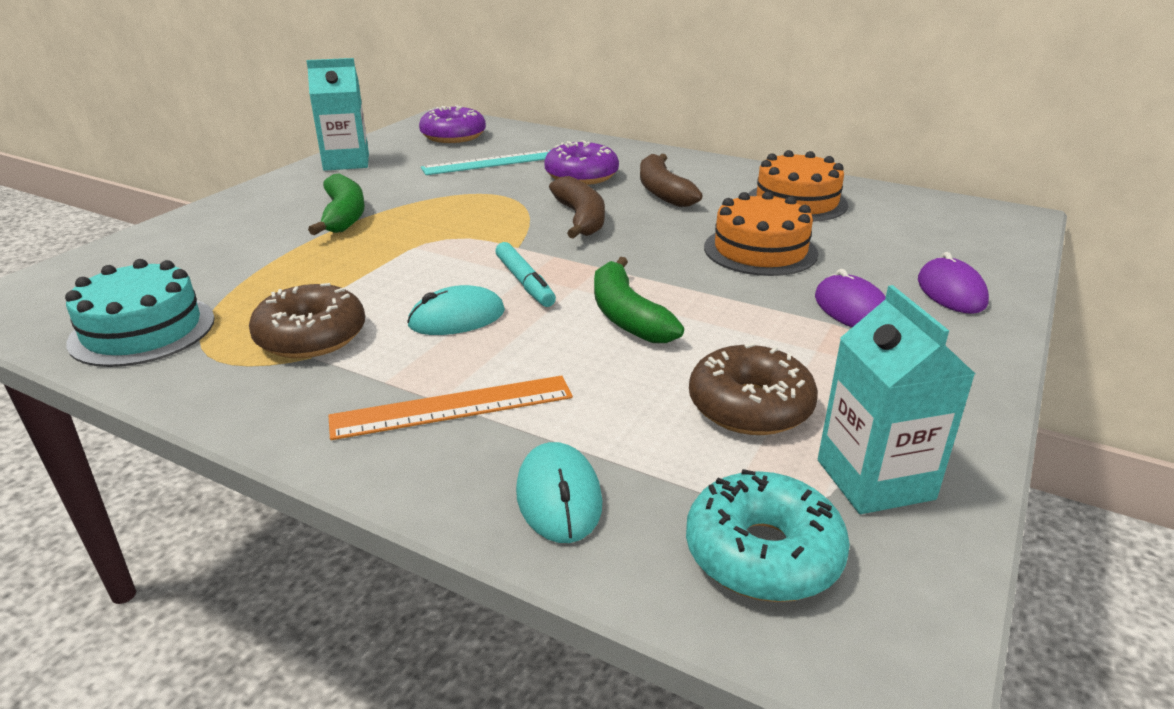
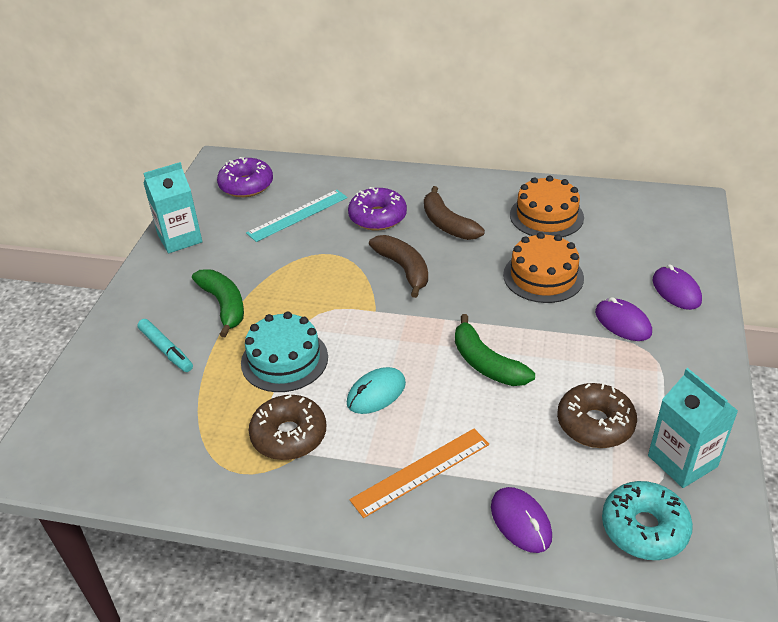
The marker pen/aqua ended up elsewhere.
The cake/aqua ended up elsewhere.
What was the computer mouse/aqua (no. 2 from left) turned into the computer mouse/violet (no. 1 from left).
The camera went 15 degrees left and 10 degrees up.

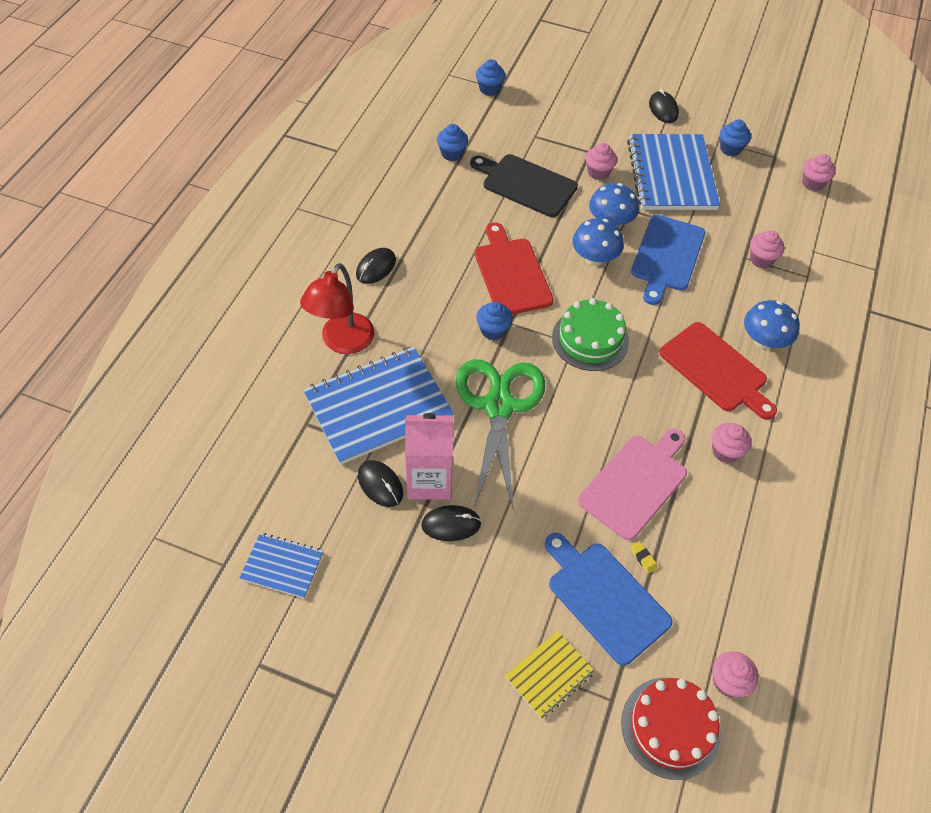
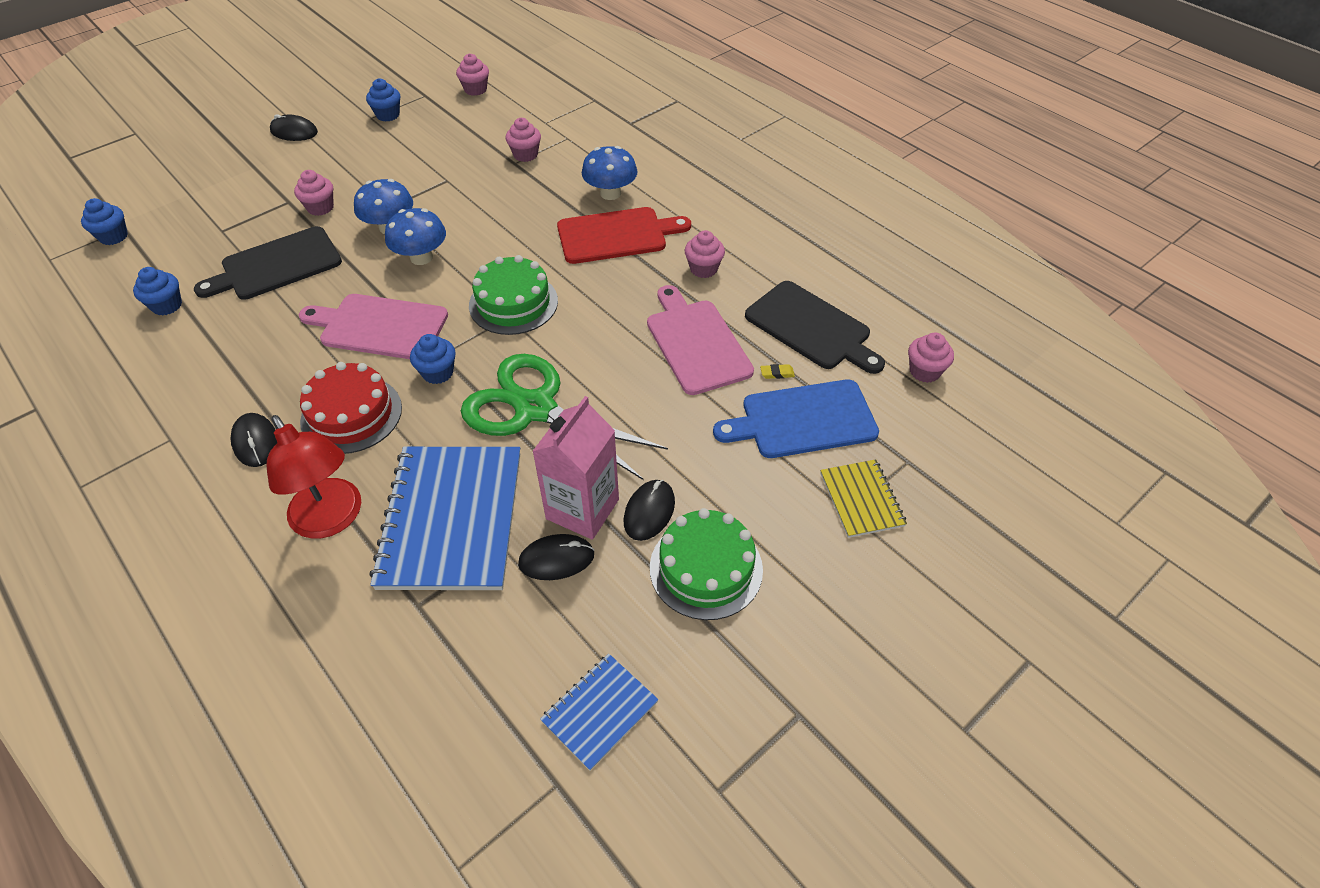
What was the cutting board/red (no. 1 from left) turned into the cutting board/rose-pink (no. 1 from left).
The cake/red ended up elsewhere.
The second view gained the cake/green (no. 2 from left).
The second view gained the cutting board/jet-black (no. 2 from left).
The second view lost the notepad/blue (no. 3 from left).
The second view lost the cutting board/blue (no. 2 from left).
The camera went 60 degrees left and 5 degrees down.

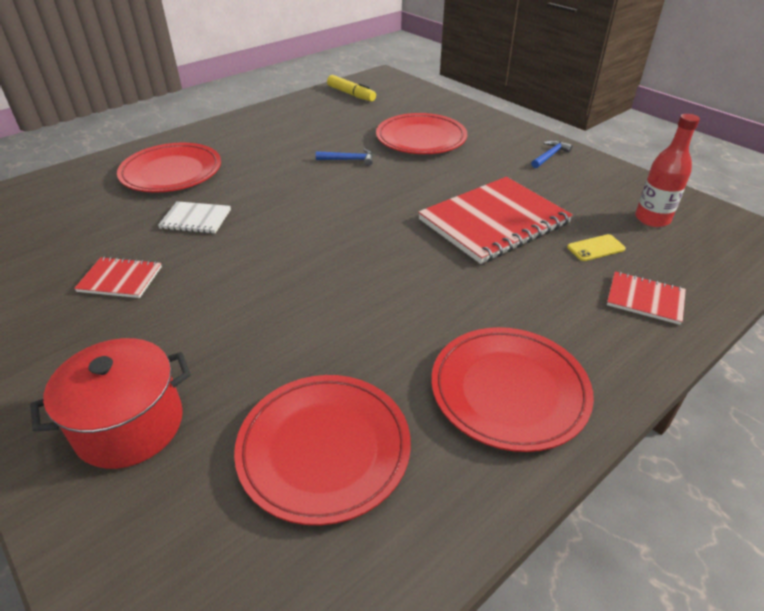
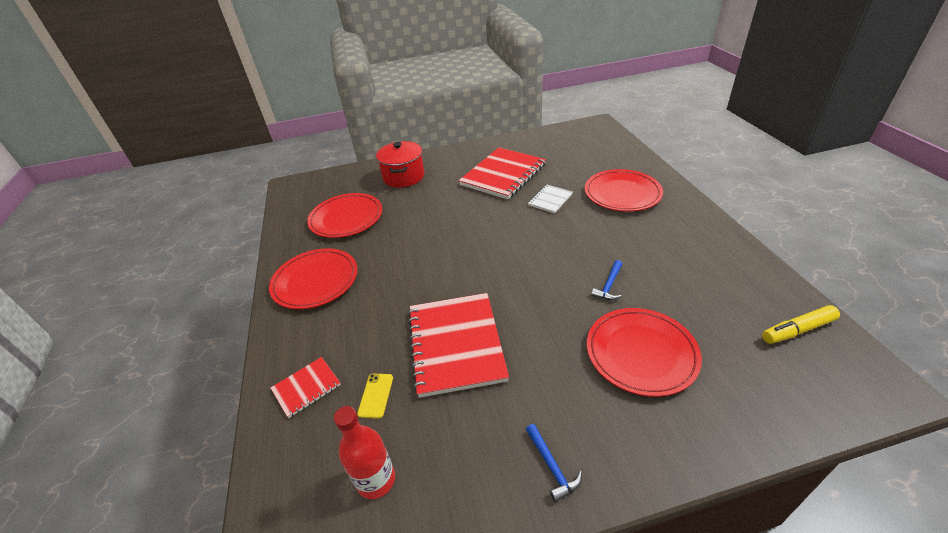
The size of the notepad/red (no. 1 from left in the first image) changed by a factor of 2.08.
The camera went 120 degrees right and 0 degrees up.

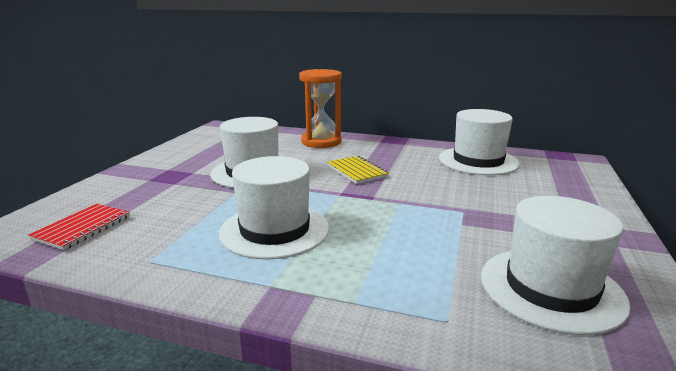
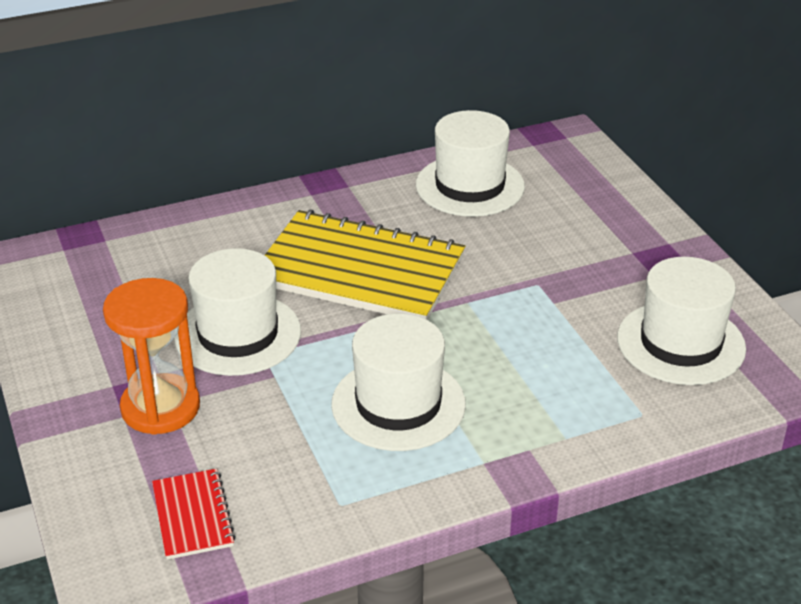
The sandglass/orange-coloured ended up elsewhere.
The size of the notepad/bright yellow changed by a factor of 2.20.
The camera went 40 degrees left and 15 degrees up.

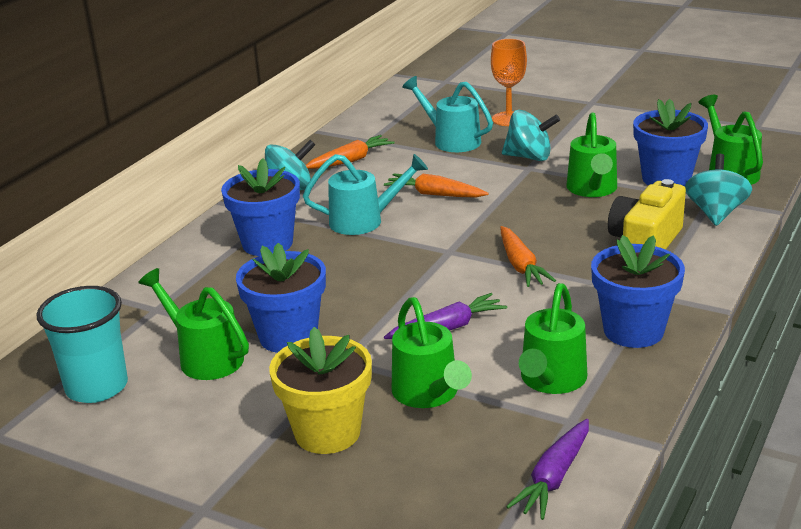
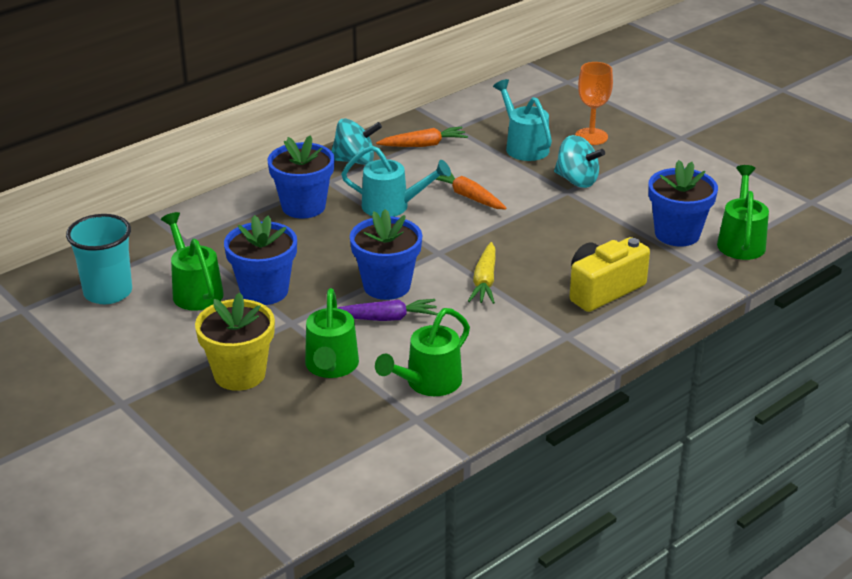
The potted plant/blue (no. 3 from left) ended up elsewhere.
What was the root vegetable/orange-coloured (no. 3 from left) turned into the root vegetable/bright yellow.
The second view lost the root vegetable/violet (no. 2 from left).
The second view lost the sprinkling can/green (no. 4 from left).
The second view lost the whirligig/aqua (no. 3 from left).
The camera went 20 degrees right and 5 degrees up.

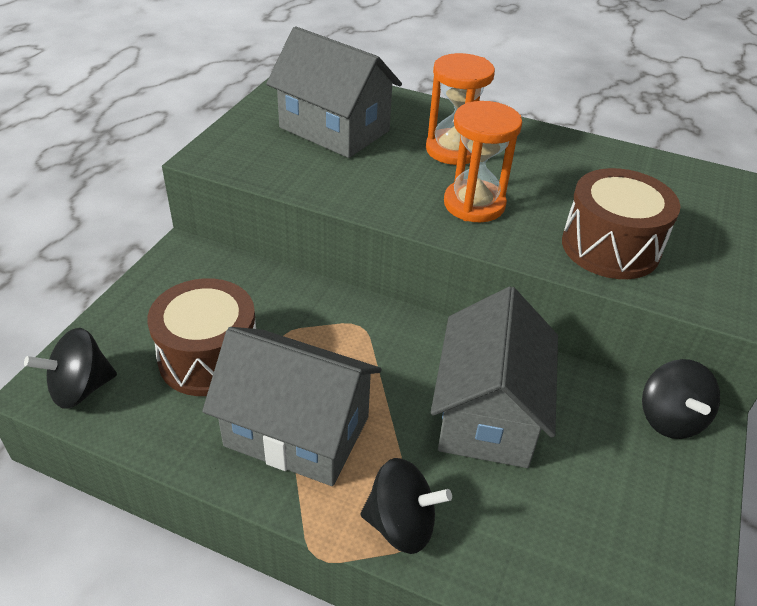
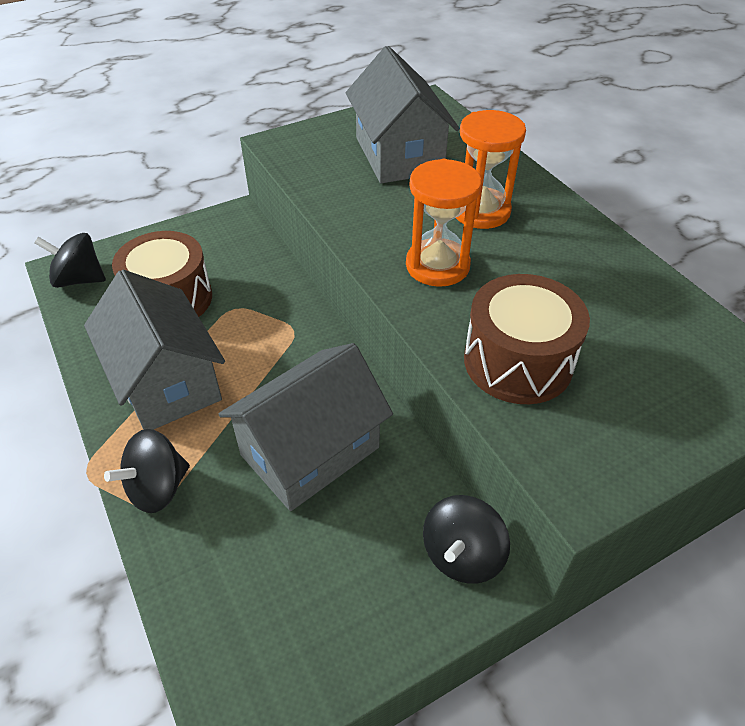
The whirligig/jet-black (no. 2 from left) ended up facing another way, 90 degrees clockwise from before.
The camera went 40 degrees right and 5 degrees up.

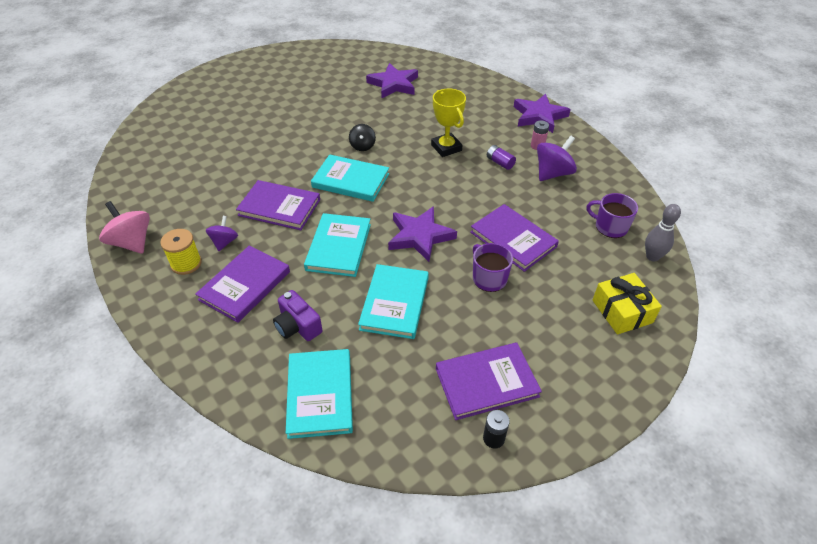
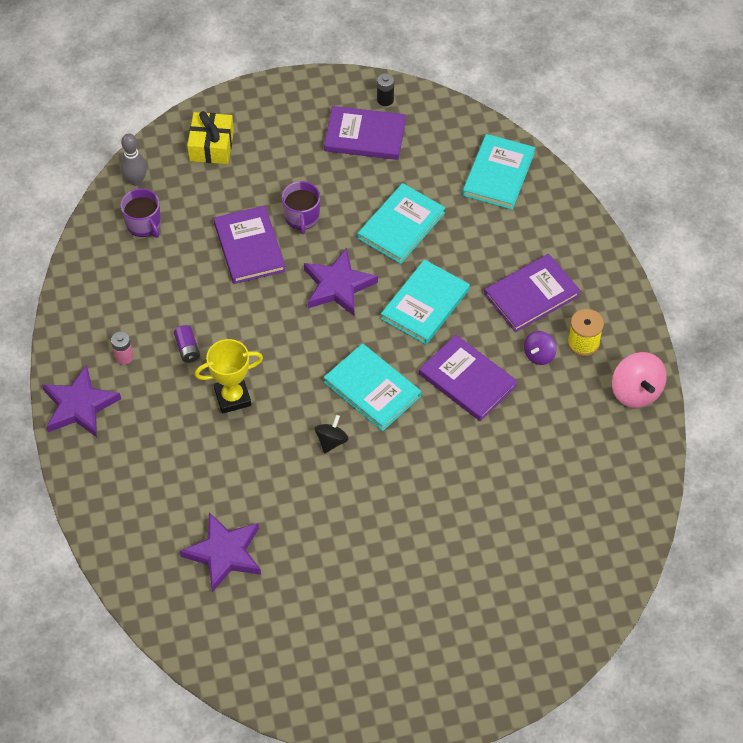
The prize cup/bright yellow ended up facing another way, 75 degrees clockwise from before.
The second view lost the compact camera/violet.
The second view lost the whirligig/violet (no. 2 from left).
The camera went 155 degrees left and 10 degrees up.

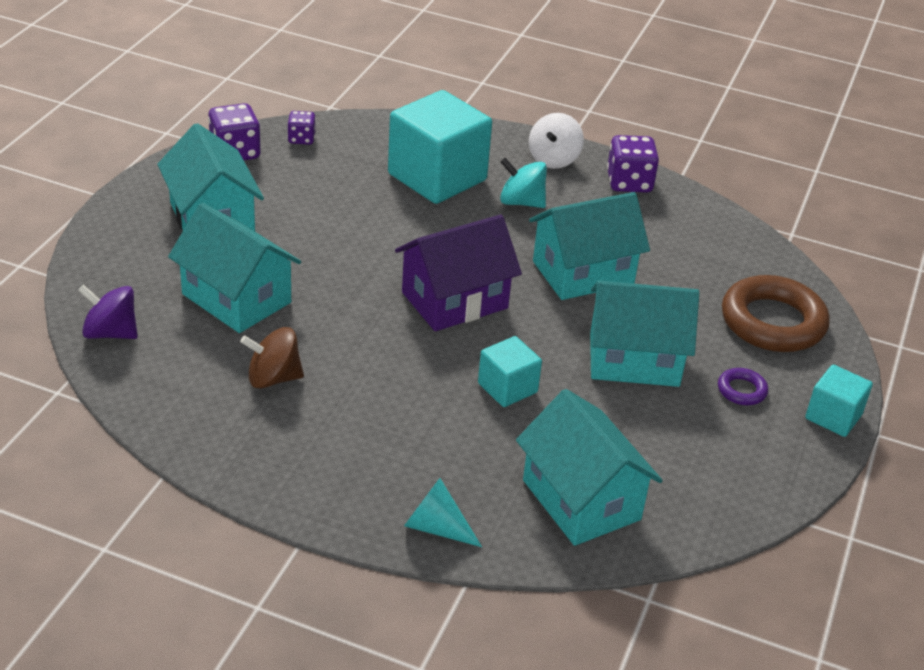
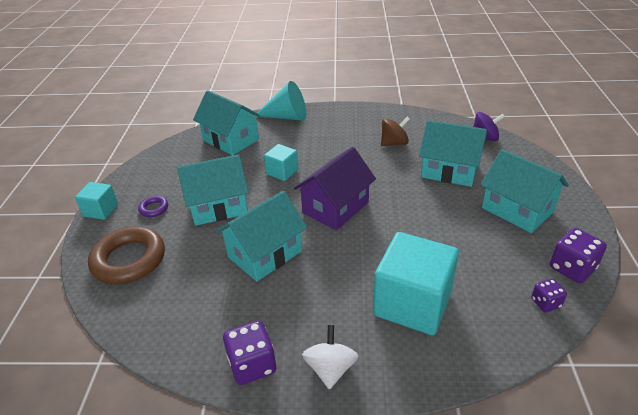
The size of the cone/aqua changed by a factor of 1.61.
The second view lost the whirligig/aqua.
The camera went 165 degrees right and 0 degrees up.

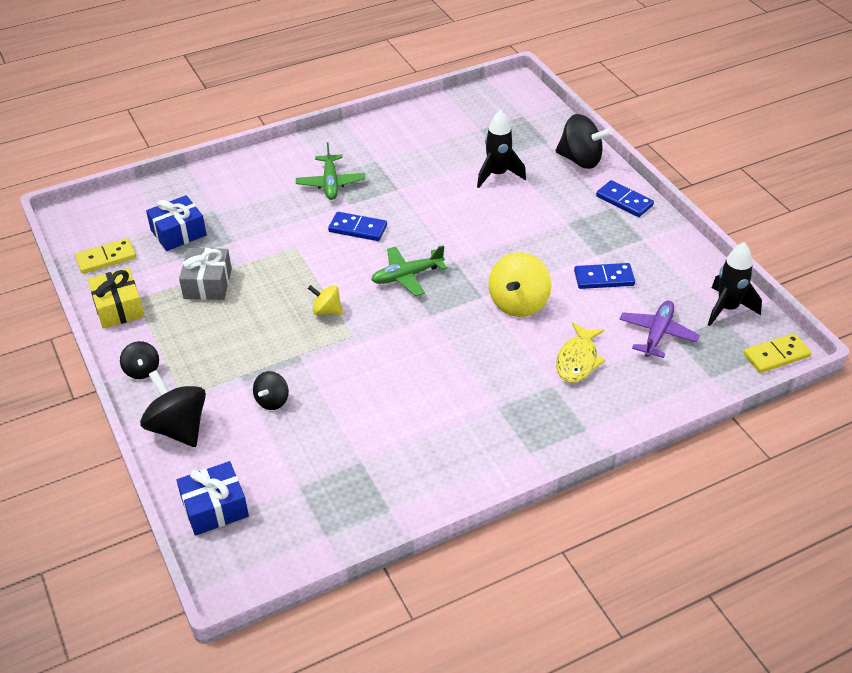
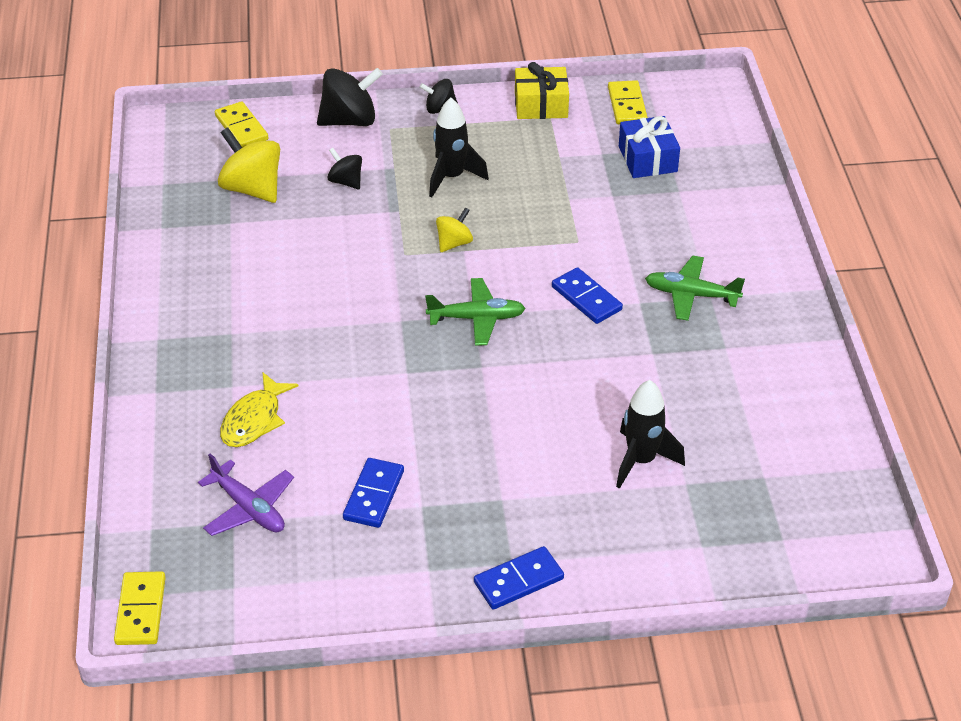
Where the wrapped gift/blue (no. 2 from left) stood, the domino/bright yellow (no. 2 from left) came to stand.
The whirligig/bright yellow (no. 2 from left in the first image) ended up elsewhere.
The toy fish/bright yellow ended up facing another way, 105 degrees counterclockwise from before.
The plane/green (no. 2 from left in the first image) ended up facing another way, 90 degrees clockwise from before.
The spaceship/jet-black (no. 2 from left in the first image) ended up elsewhere.
The domino/blue (no. 1 from left in the first image) ended up facing another way, 75 degrees counterclockwise from before.
The second view lost the wrapped gift/grey.
The second view lost the whirligig/jet-black (no. 4 from left).
The camera went 110 degrees right and 0 degrees up.

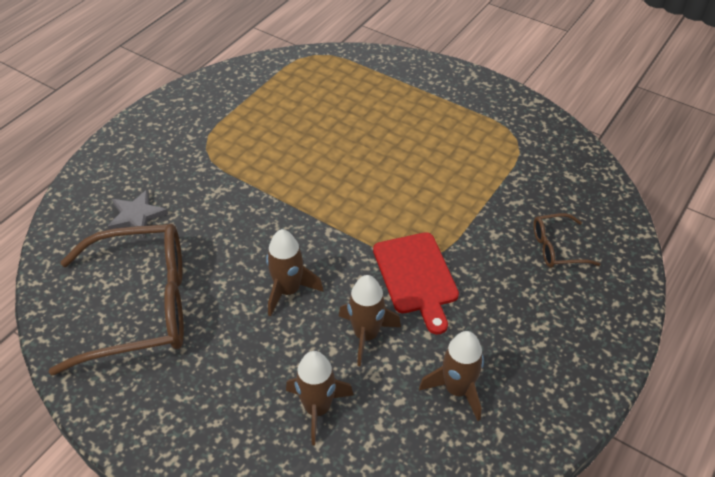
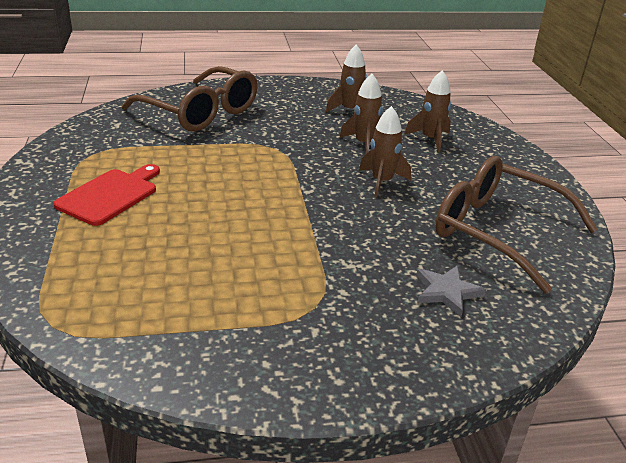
The cutting board/red ended up elsewhere.
The size of the glasses/dark brown (no. 2 from left in the first image) changed by a factor of 2.24.
The camera went 135 degrees left and 15 degrees down.

